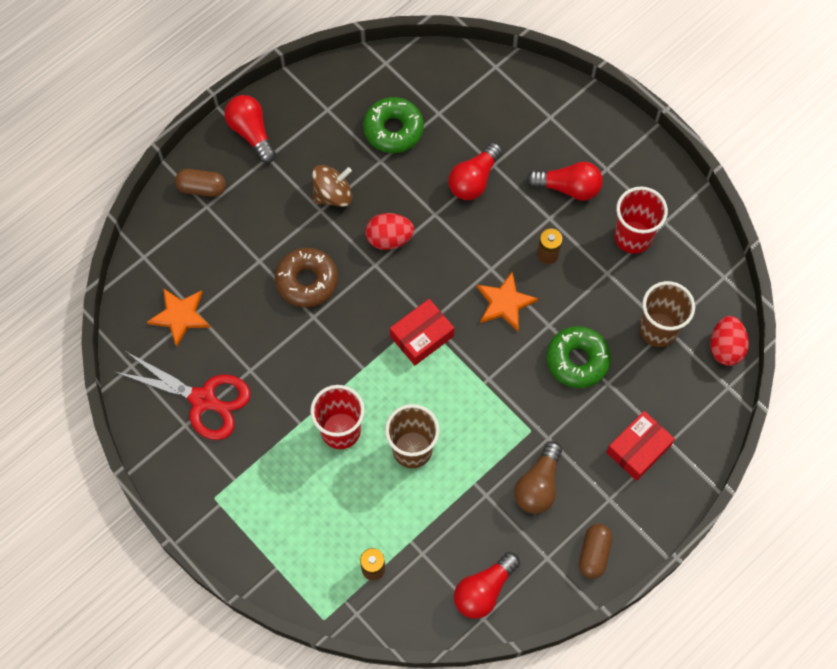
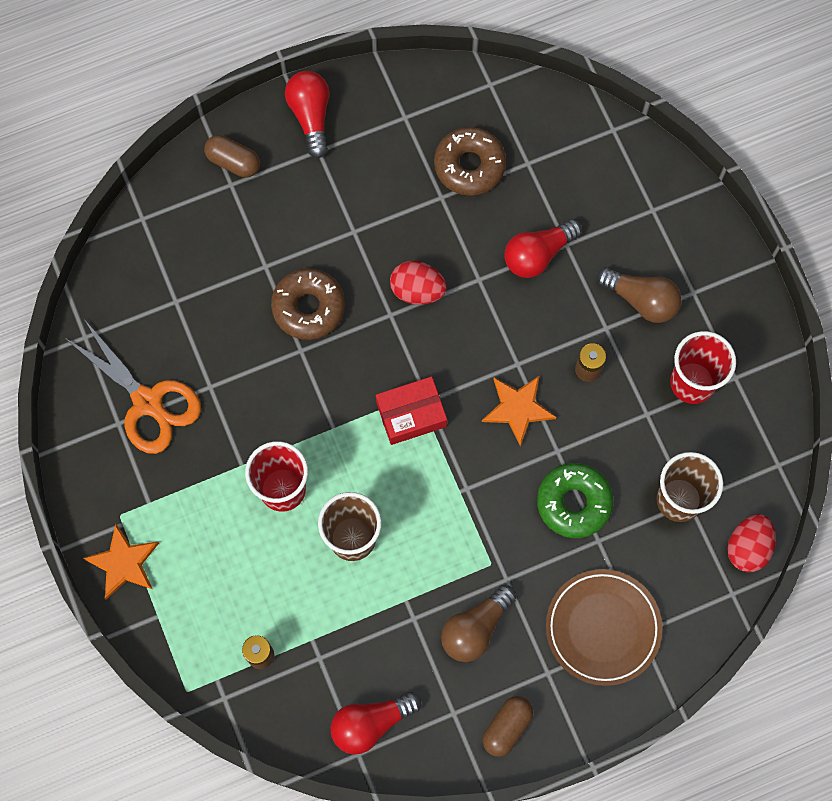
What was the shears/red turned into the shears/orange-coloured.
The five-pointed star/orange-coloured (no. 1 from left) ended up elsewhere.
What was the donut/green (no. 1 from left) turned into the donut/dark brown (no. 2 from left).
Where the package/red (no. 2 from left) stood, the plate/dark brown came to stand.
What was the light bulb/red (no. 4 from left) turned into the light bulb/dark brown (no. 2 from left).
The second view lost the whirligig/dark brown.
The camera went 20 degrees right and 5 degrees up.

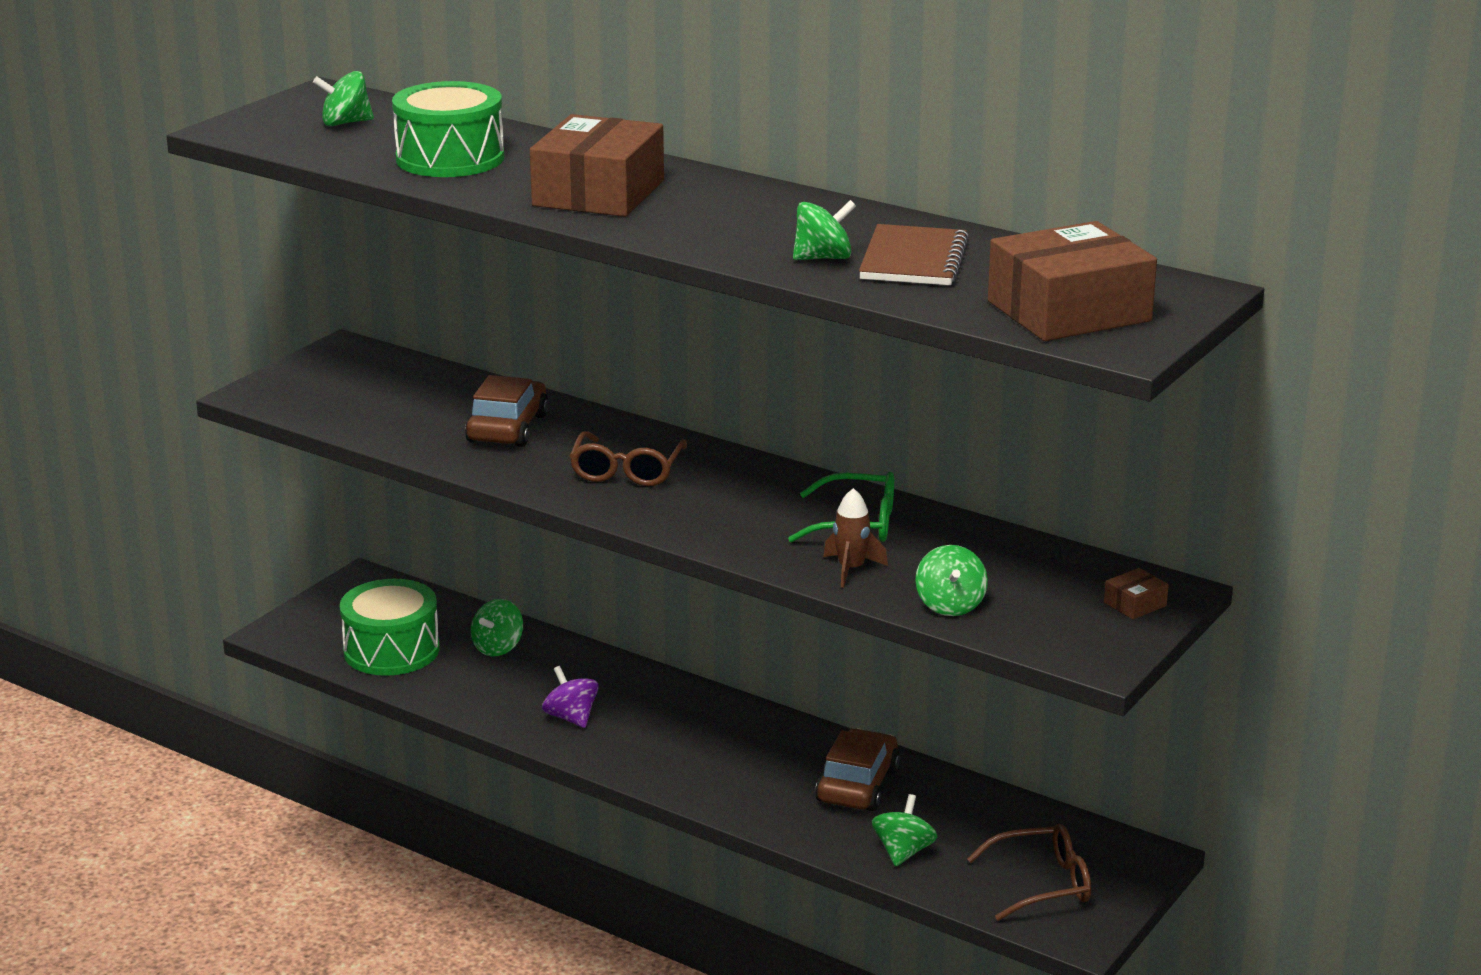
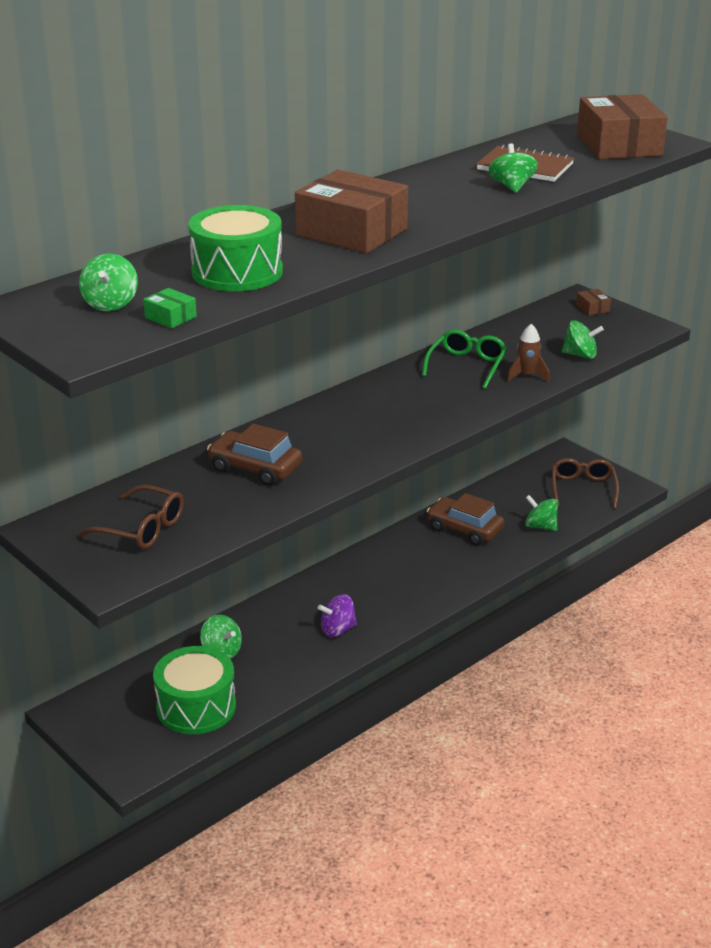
The glasses/dark brown (no. 1 from left) ended up elsewhere.
The second view gained the package/green.
The camera went 75 degrees left and 5 degrees up.

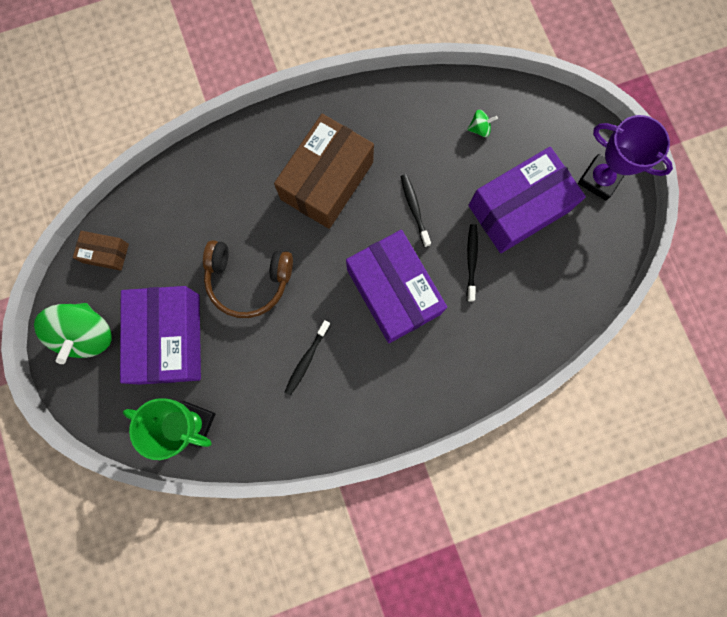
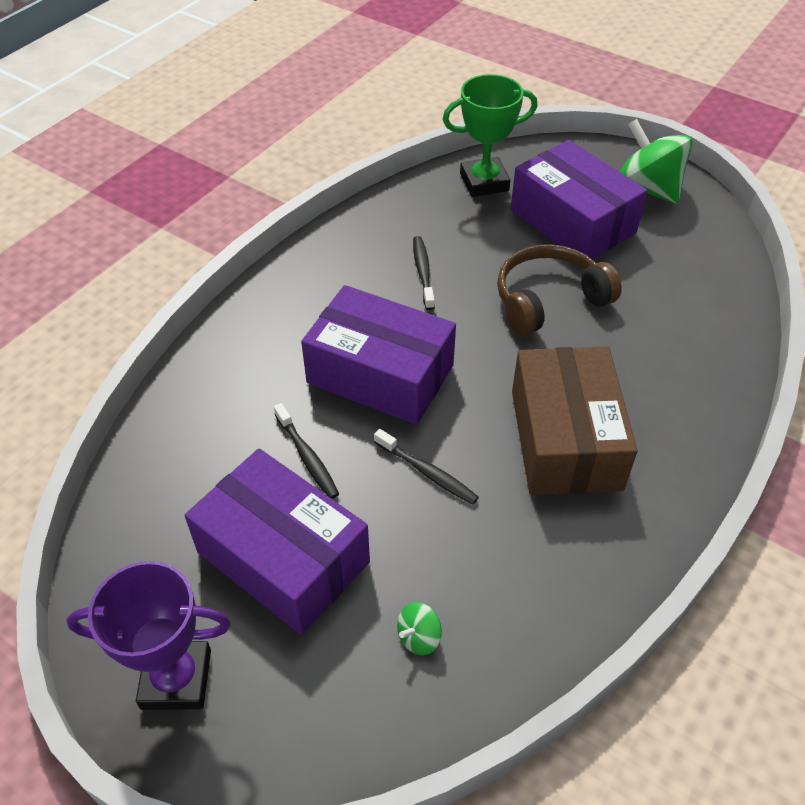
The package/violet (no. 3 from left in the first image) ended up facing another way, 75 degrees counterclockwise from before.
The second view lost the package/dark brown (no. 1 from left).
The camera went 145 degrees right and 30 degrees down.

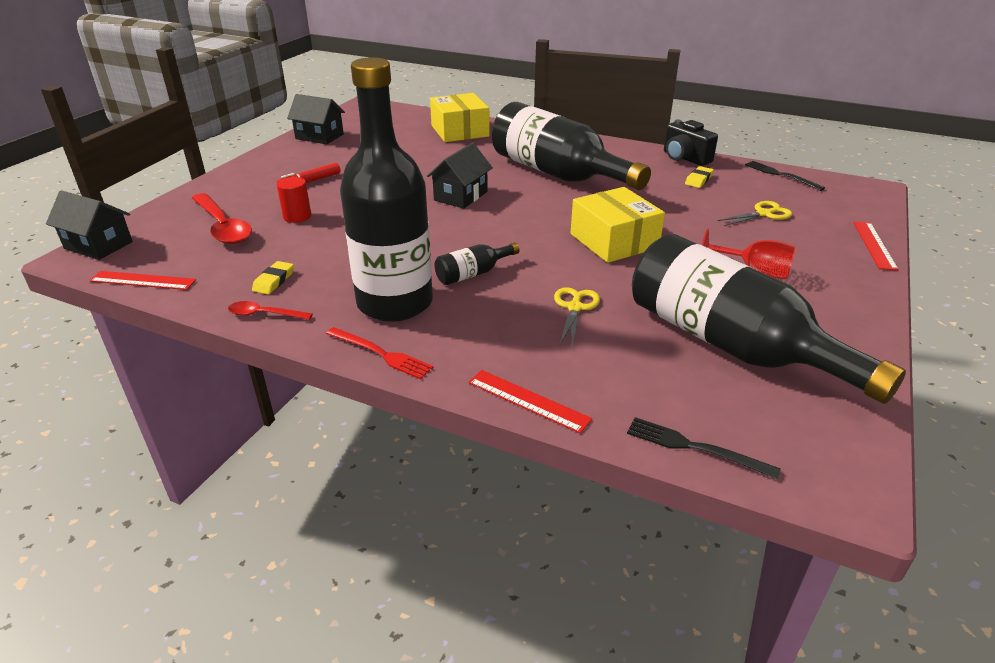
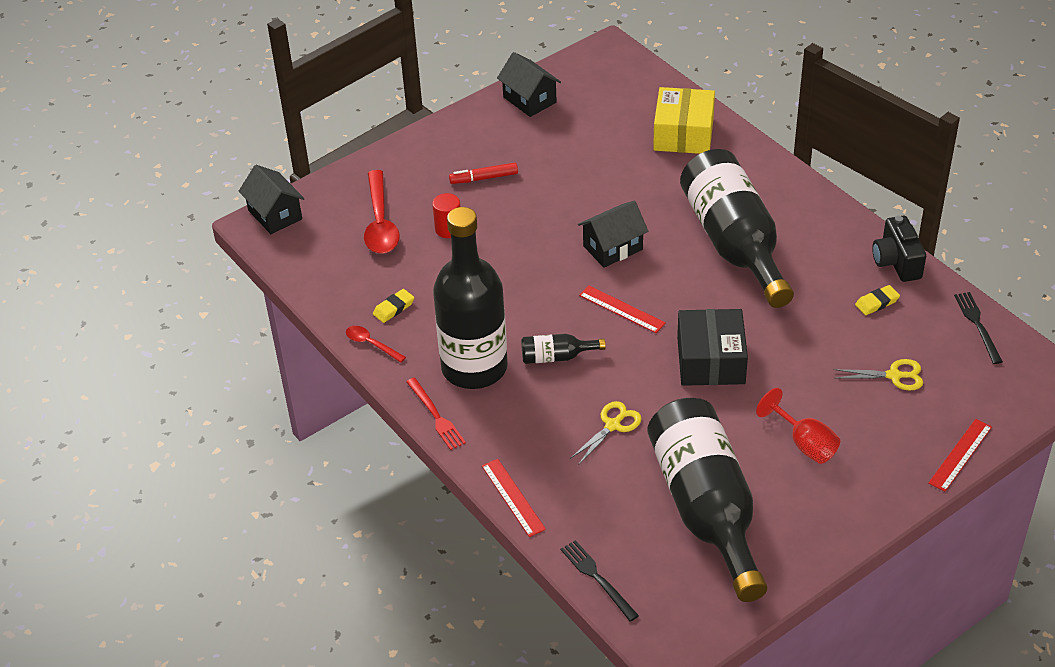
The ruler/red (no. 1 from left in the first image) ended up elsewhere.
What was the package/bright yellow (no. 2 from left) turned into the package/jet-black.
The camera went 30 degrees right and 10 degrees up.

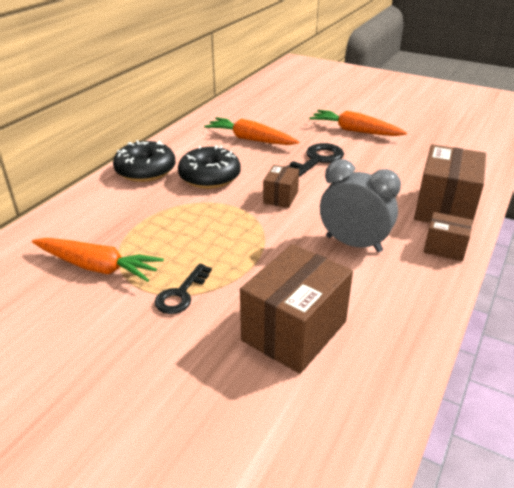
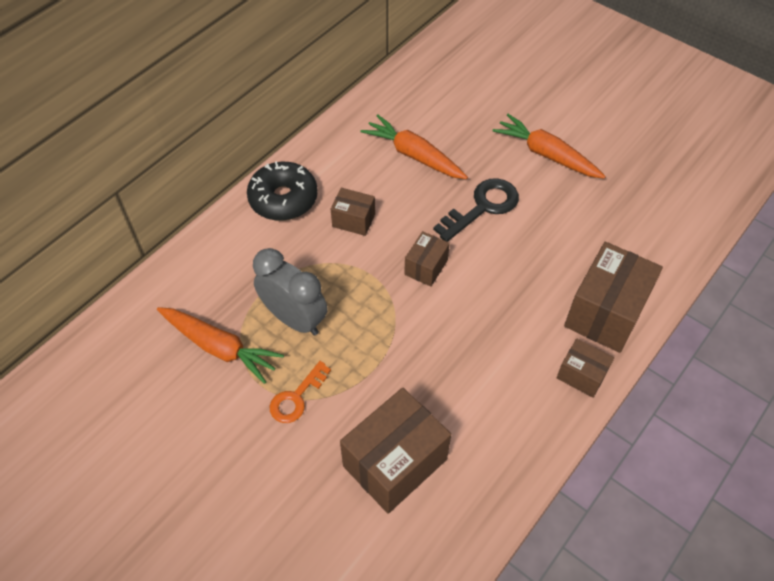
The bedside clock/grey ended up elsewhere.
What was the door key/jet-black (no. 1 from left) turned into the door key/orange-coloured.
Where the donut/jet-black (no. 2 from left) stood, the package/dark brown (no. 1 from left) came to stand.
The camera went 10 degrees right and 20 degrees up.

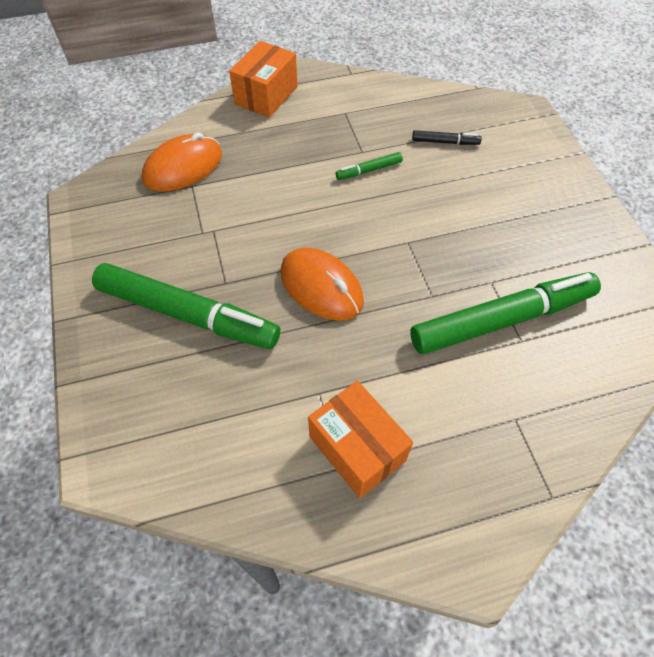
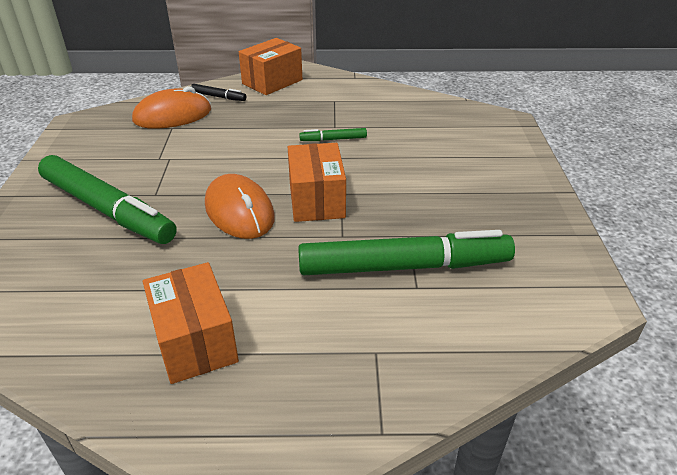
The marker pen/jet-black ended up elsewhere.
The second view gained the package/orange-coloured (no. 3 from left).
The camera went 15 degrees right and 20 degrees down.

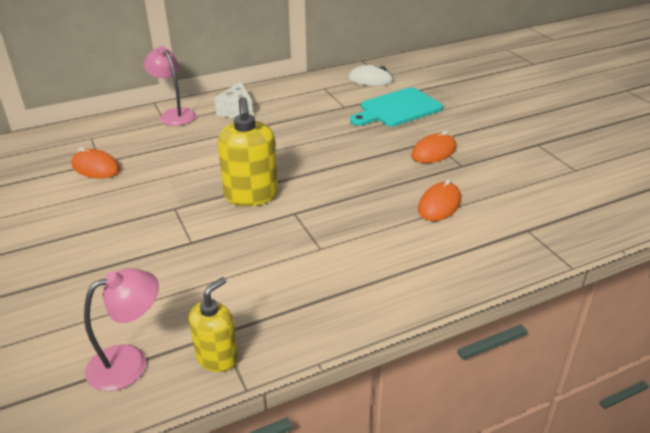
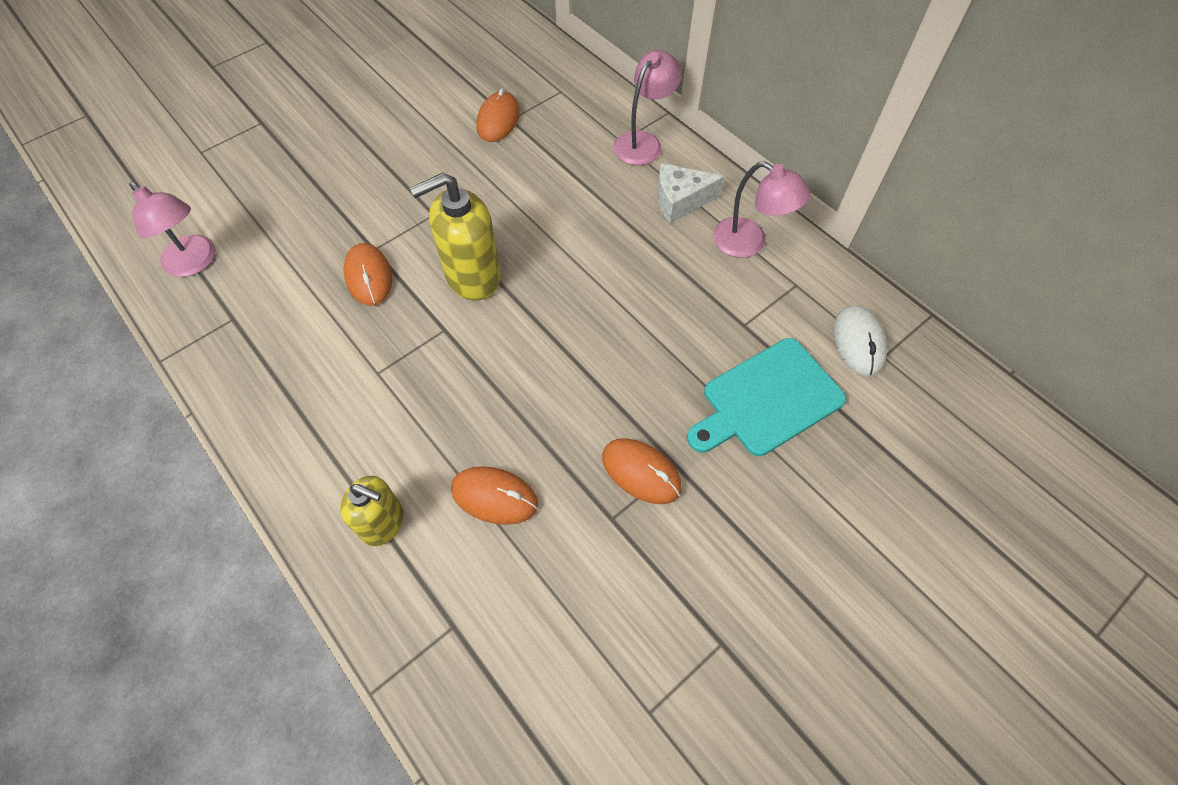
The soap pump/bright yellow (no. 1 from left) ended up elsewhere.
The second view gained the computer mouse/orange-coloured (no. 1 from left).
The cutting board/aqua ended up facing another way, 75 degrees counterclockwise from before.
The second view gained the reading lamp/rose-pink (no. 3 from left).
The camera went 75 degrees right and 25 degrees up.

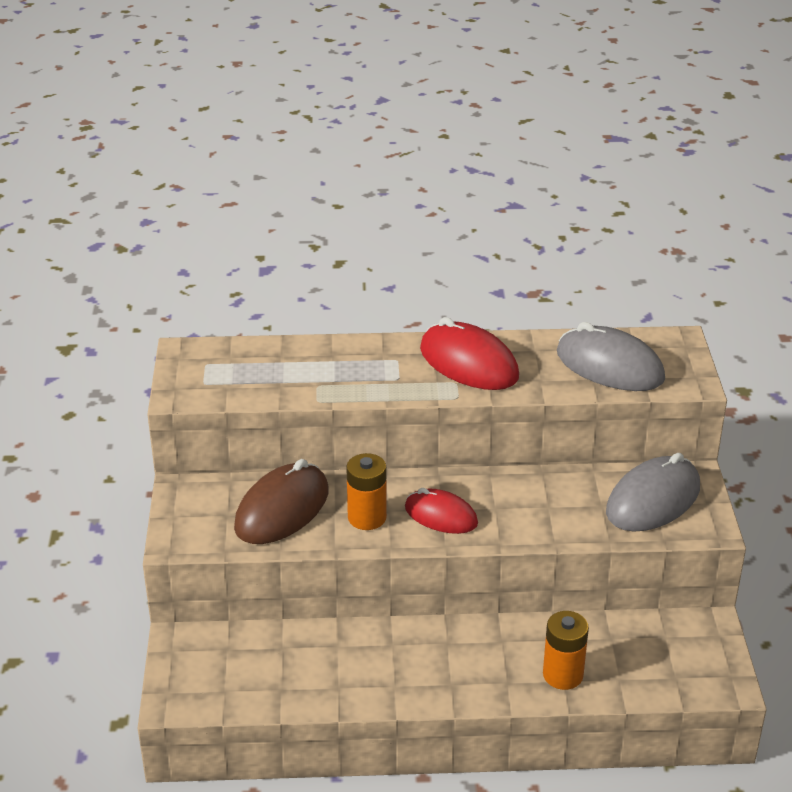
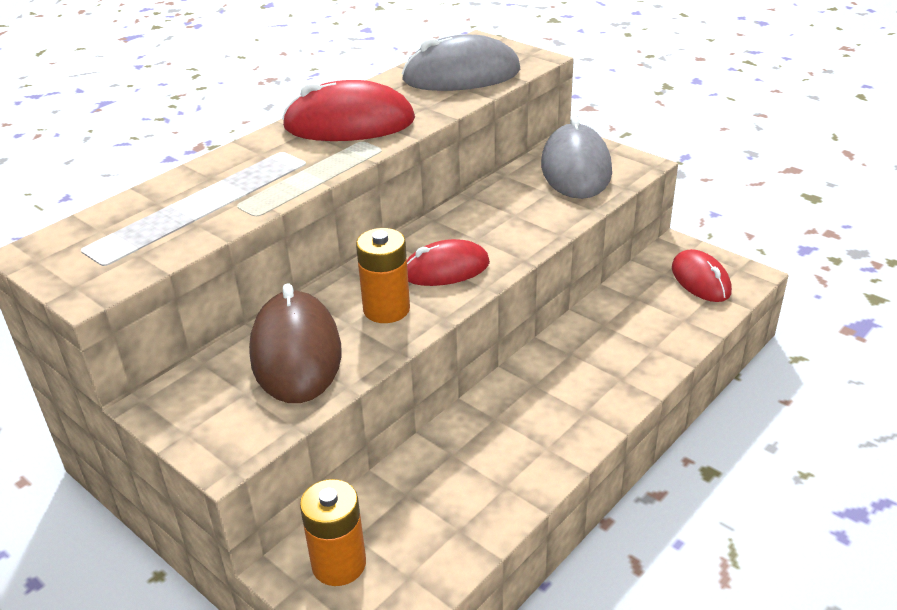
The AA battery/orange-coloured (no. 2 from left in the first image) ended up elsewhere.
The second view gained the computer mouse/red (no. 3 from left).
The camera went 45 degrees left and 0 degrees up.

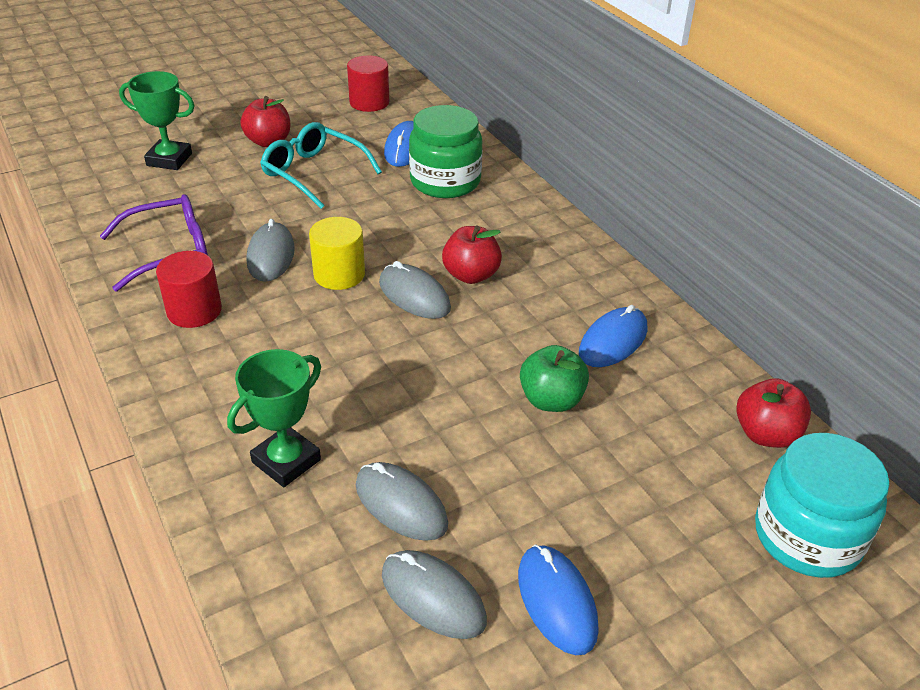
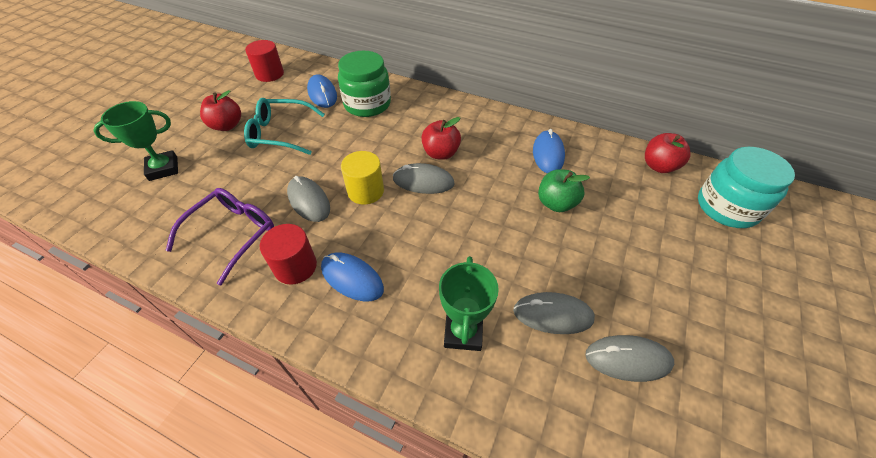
The computer mouse/blue (no. 2 from left) ended up elsewhere.
The camera went 35 degrees left and 10 degrees up.

